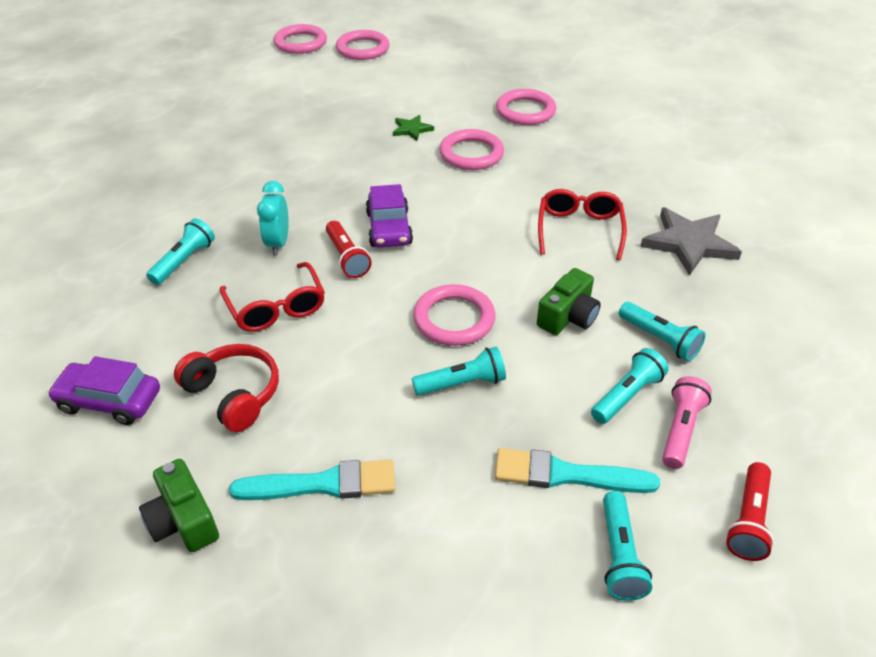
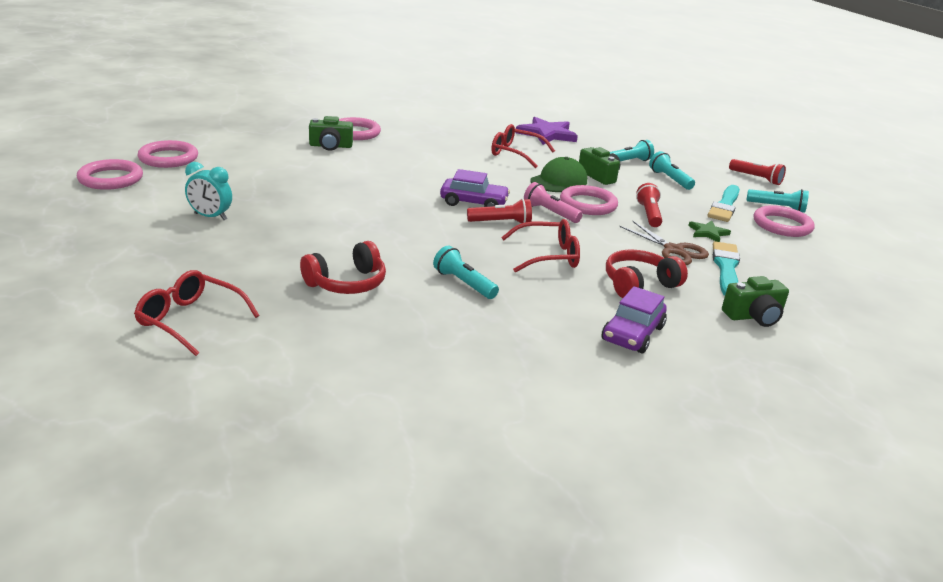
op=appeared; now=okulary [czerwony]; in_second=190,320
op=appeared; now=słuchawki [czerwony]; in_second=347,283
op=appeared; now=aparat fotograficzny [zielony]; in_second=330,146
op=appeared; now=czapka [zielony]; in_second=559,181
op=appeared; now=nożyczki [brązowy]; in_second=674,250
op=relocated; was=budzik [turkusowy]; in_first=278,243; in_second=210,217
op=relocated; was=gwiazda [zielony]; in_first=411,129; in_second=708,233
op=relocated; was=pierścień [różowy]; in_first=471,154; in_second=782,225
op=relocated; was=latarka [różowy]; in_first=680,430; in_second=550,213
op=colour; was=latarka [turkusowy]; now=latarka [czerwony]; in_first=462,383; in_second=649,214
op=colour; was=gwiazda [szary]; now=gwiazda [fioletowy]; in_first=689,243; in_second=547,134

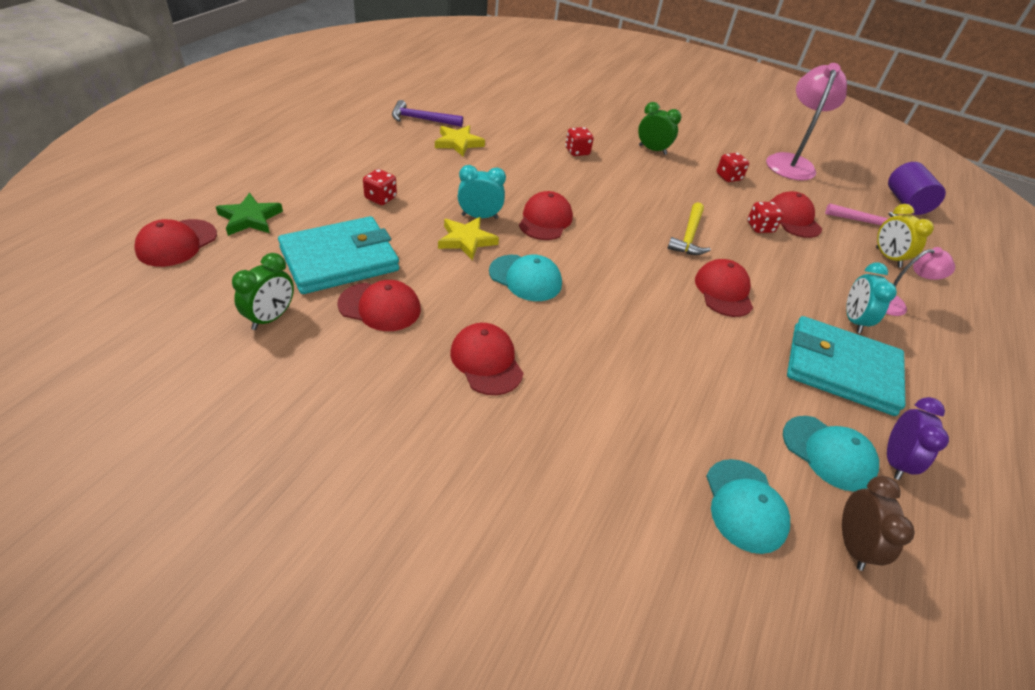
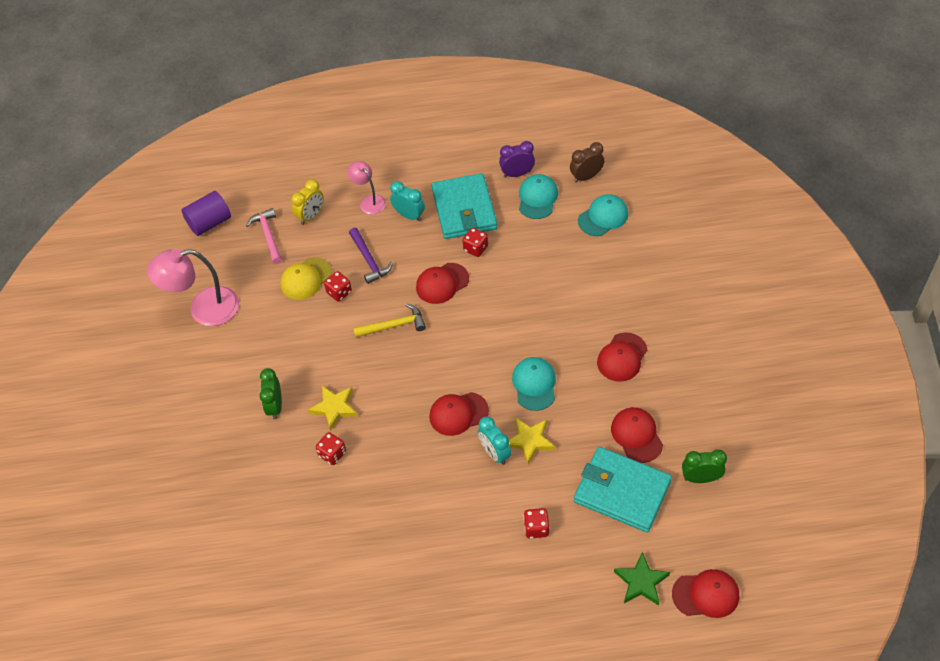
op=relocated; was=młotek [fioletowy]; in_first=422,119; in_second=369,260
op=relocated; was=gwiazda [żółty]; in_first=458,143; in_second=334,408
op=relocated; was=kostka do gry [czerwony]; in_first=728,177; in_second=475,248
op=colour; was=czapka [czerwony]; now=czapka [żółty]; in_first=793,218; in_second=306,279
op=spun; was=budzik [turkusowy]; in_first=853,320; in_second=409,215; clockwise=-120

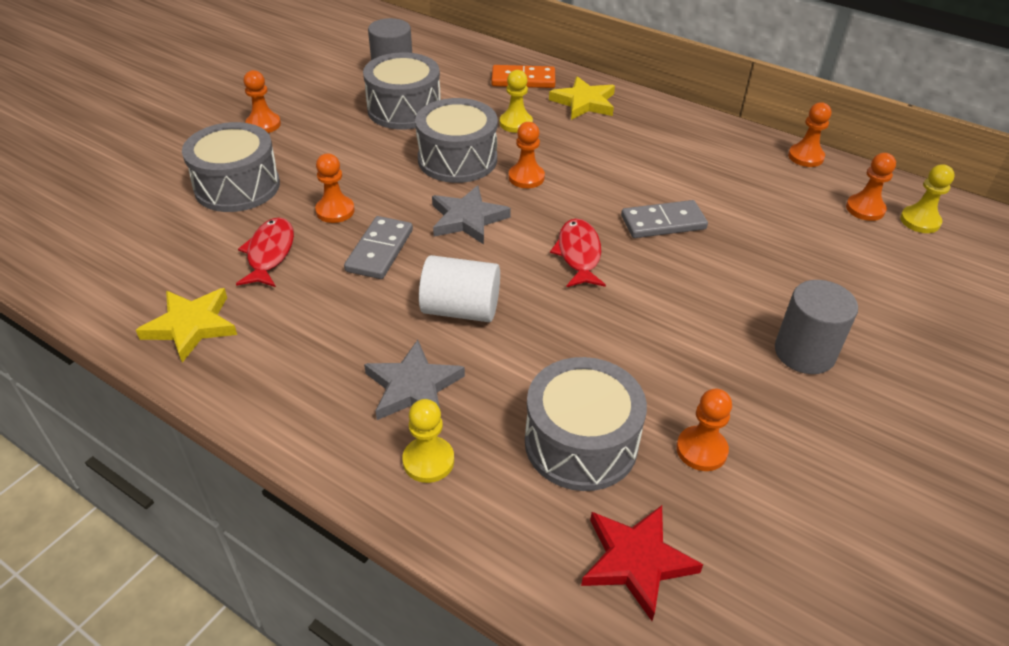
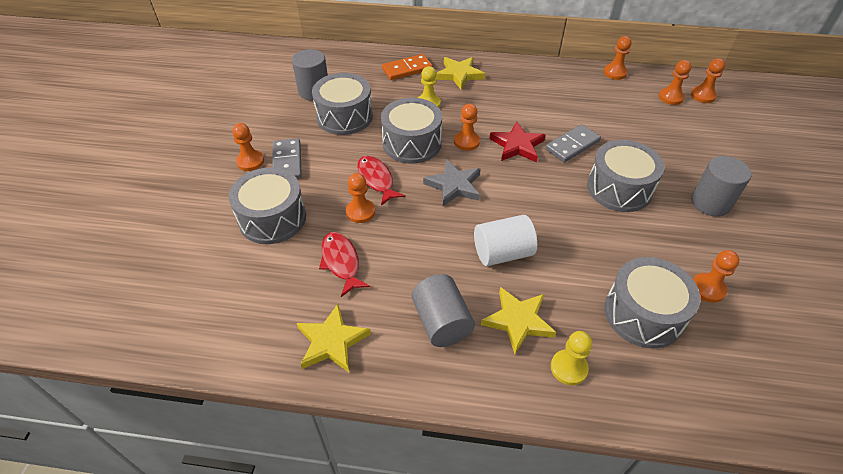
op=appeared; now=walec [szary]; in_second=441,322
op=appeared; now=bęben [szary]; in_second=619,188
op=relocated; was=kostka domina [szary]; in_first=379,250; in_second=287,162
op=relocated; was=ryba [czerwony]; in_first=578,254; in_second=376,180
op=relocated; was=gwiazda [czerwony]; in_first=636,561; in_second=517,145
op=colour; was=gwiazda [szary]; now=gwiazda [żółty]; in_first=413,387; in_second=518,321
op=colour; was=pionek [żółty]; now=pionek [pomarańczowy]; in_first=920,221; in_second=703,95

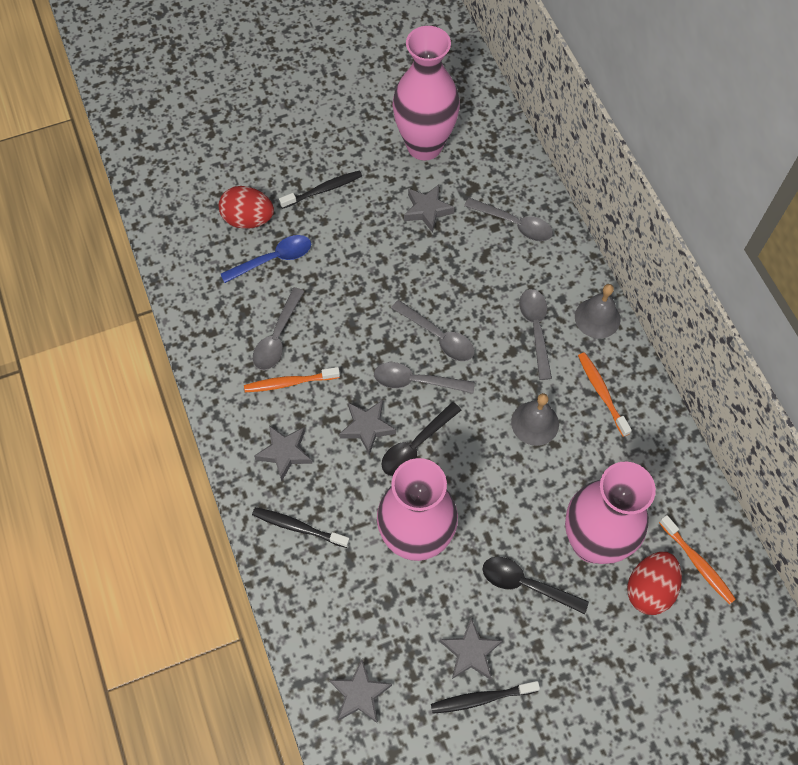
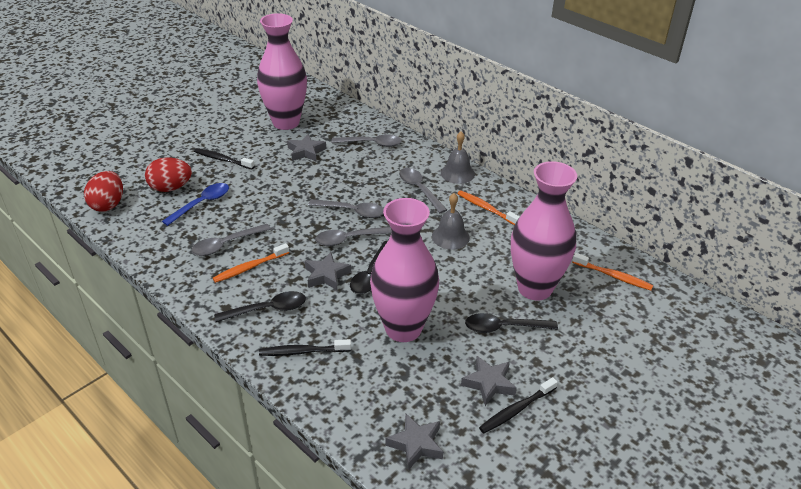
op=relocated; was=jajko [czerwony]; in_first=649,589; in_second=108,204
op=exchanged; was=gwiazda [szary]; now=łyżka [czarny]; in_first=285,453; in_second=267,309
op=spun; was=łyżka [szary]; in_first=277,336; in_second=226,244; clockwise=60
op=spun; was=szczoteczka do zębów [czarny]; in_first=323,190; in_second=222,160; clockwise=-105

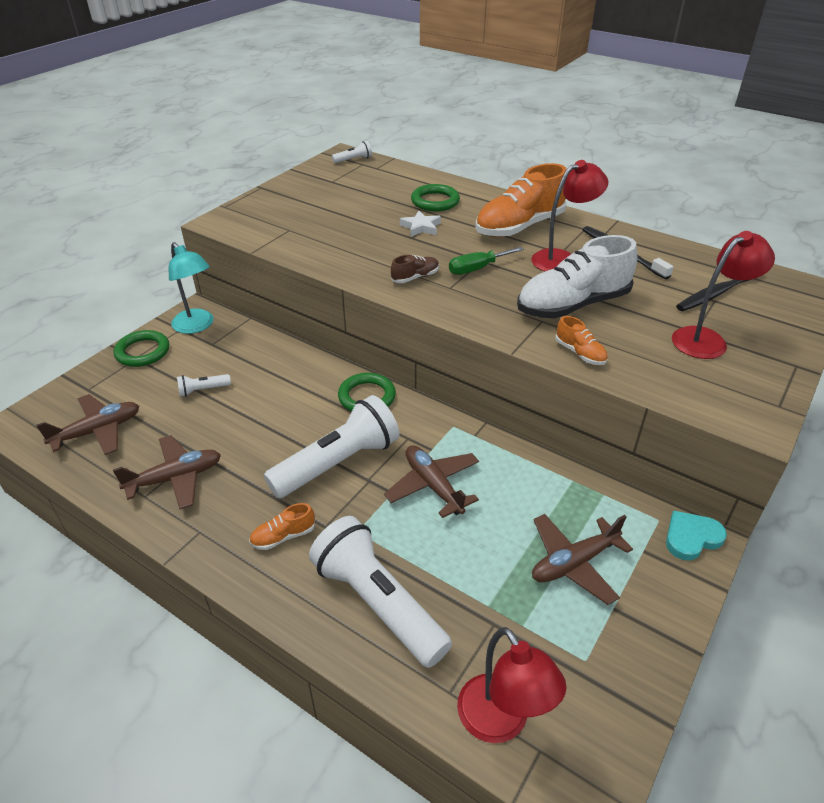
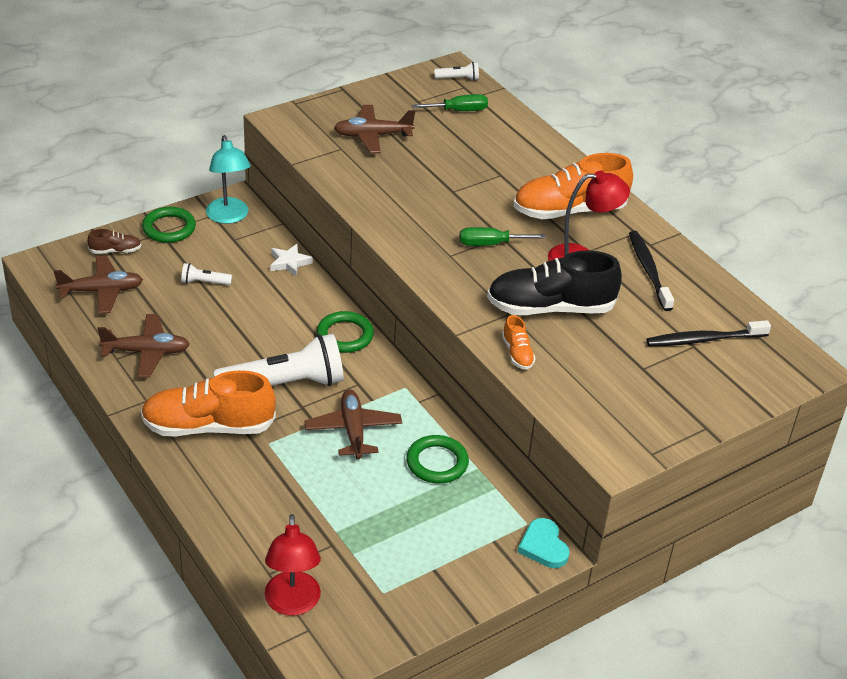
op=missing; was=latarka [biały]; in_first=378,603
op=missing; was=lampka [czerwony]; in_first=707,339
op=appeared; now=śrubokręt [zielony]; in_second=459,111
op=relocated; was=but [brązowy]; in_first=415,277; in_second=115,251
op=relocated; was=gwiazda [biały]; in_first=421,227; in_second=289,263
op=relocated; was=pierścień [zielony]; in_first=435,201; in_second=437,462
op=relocated; was=samolot [brązowy]; in_first=574,563; in_second=372,136
op=colour; was=but [biały]; now=but [czarny]; in_first=572,305; in_second=550,308
op=spun; was=serce [turkusowy]; in_first=691,537; in_second=543,546; clockwise=-105
op=size; was=but [pomarańczowy]; in_first=283,536; in_second=208,426; ratio=2.25

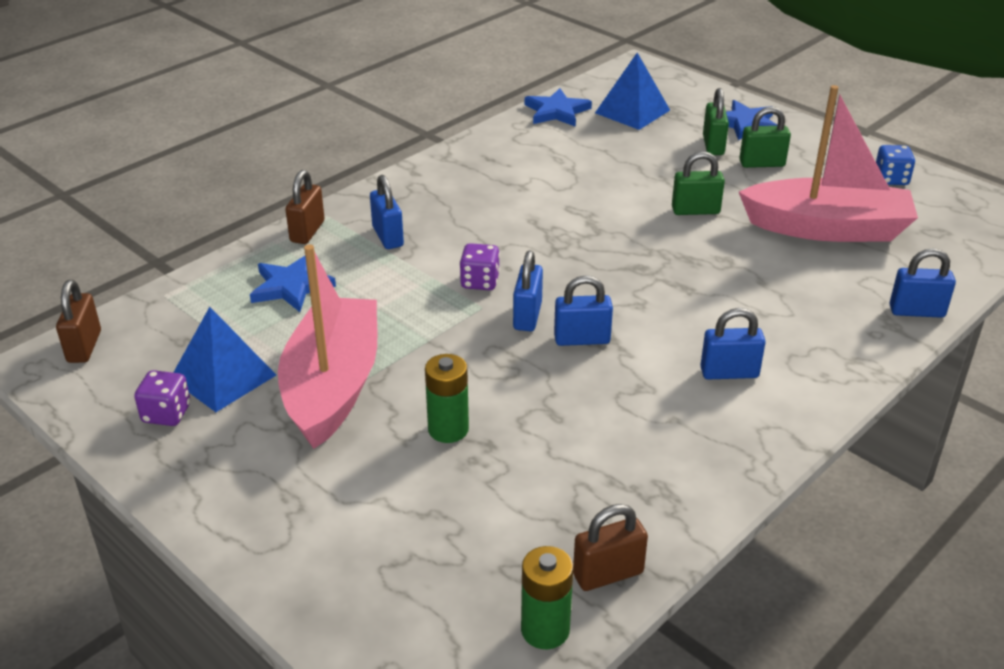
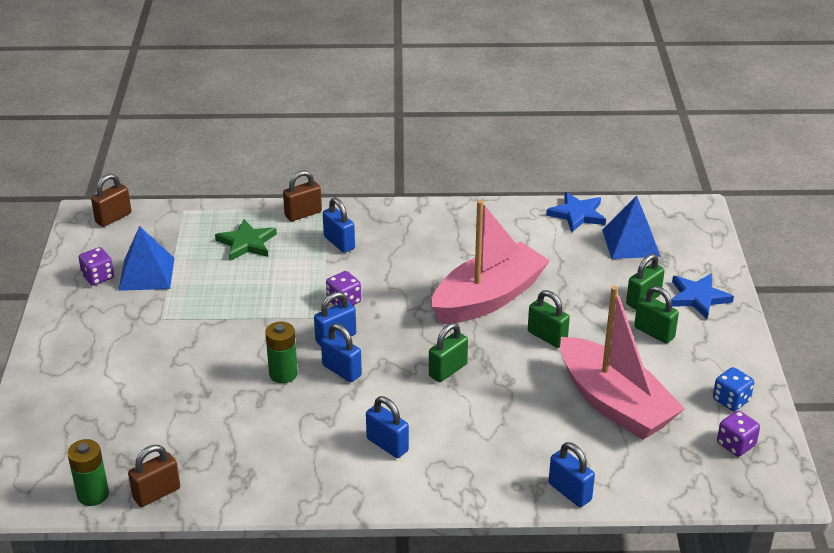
op=appeared; now=kłódka [zielony]; in_second=448,370
op=appeared; now=kostka do gry [fioletowy]; in_second=736,444
op=relocated; was=łódka [różowy]; in_first=333,386; in_second=488,298
op=relocated; was=bateria [zielony]; in_first=448,429; in_second=283,374
op=colour; was=gwiazda [niebieski]; now=gwiazda [zielony]; in_first=291,287; in_second=247,243
op=spun; was=kłódka [niebieski]; in_first=388,236; in_second=339,242; clockwise=-60
op=spun; was=kłódka [brązowy]; in_first=608,574; in_second=156,493; clockwise=-60

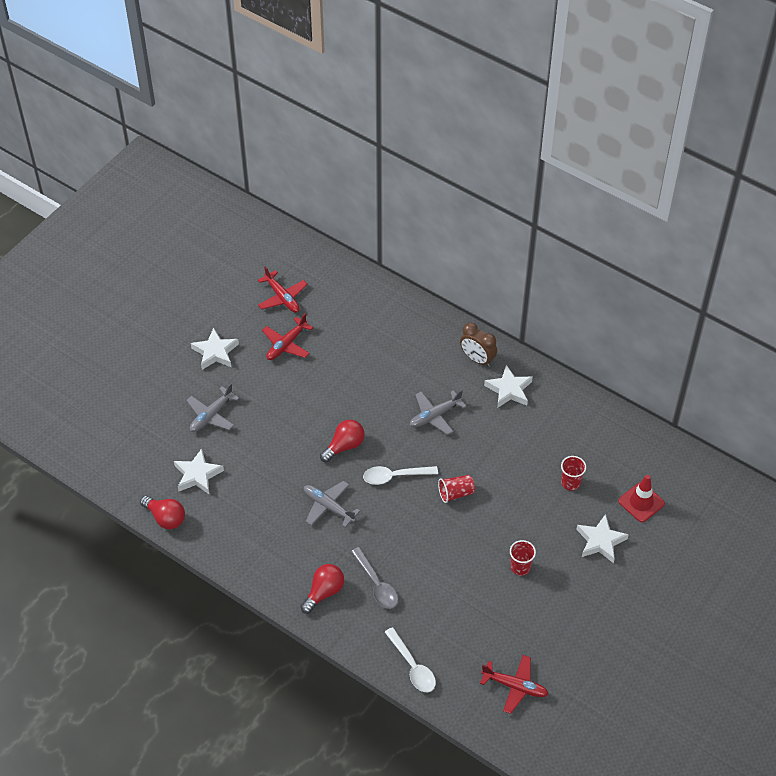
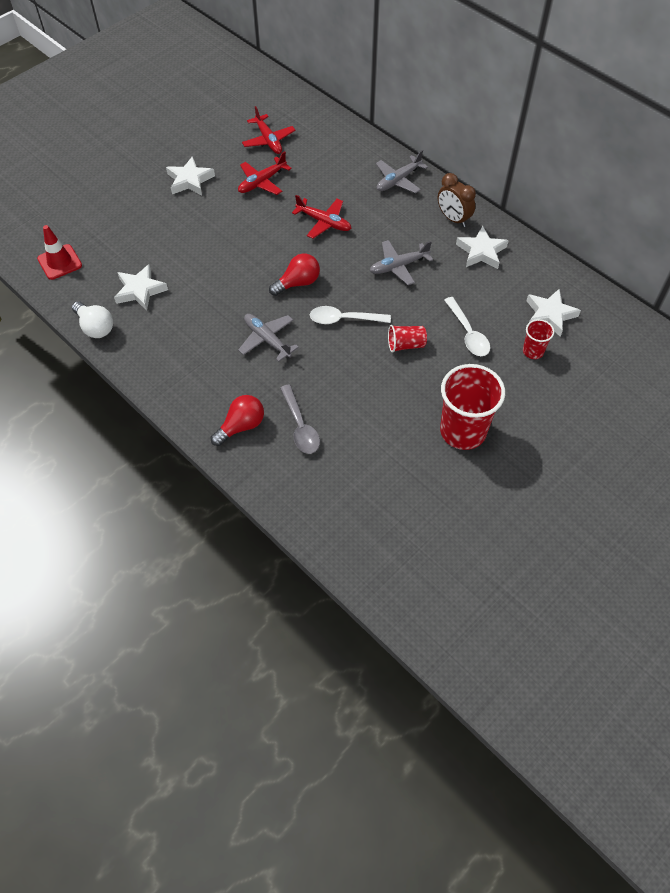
op=relocated; was=samolot [szary]; in_first=211,415; in_second=398,180
op=relocated; was=łyżka [biały]; in_first=412,666; in_second=468,333
op=relocated; was=samolot [czerwony]; in_first=515,686; in_second=324,222
op=relocated; was=gwiazda [biały]; in_first=600,541; in_second=550,315
op=relocated; was=pachołek [czerwony]; in_first=641,502; in_second=59,262
op=colour; was=żarówka [czerwony]; now=żarówka [biały]; in_first=165,518; in_second=95,327
op=size; was=szklanka [czerwony]; in_first=520,567; in_second=463,431; ratio=2.05

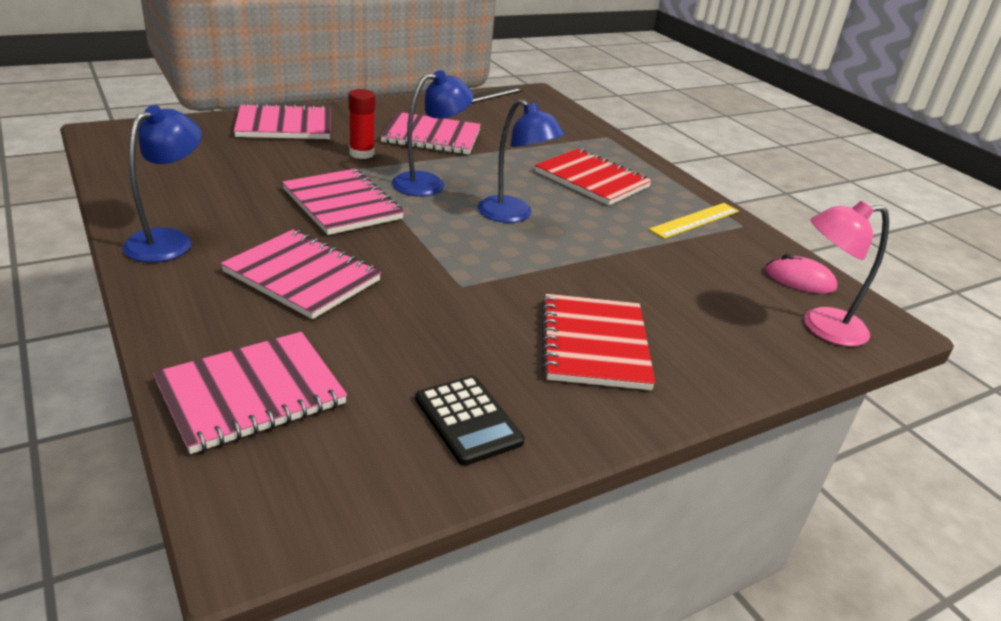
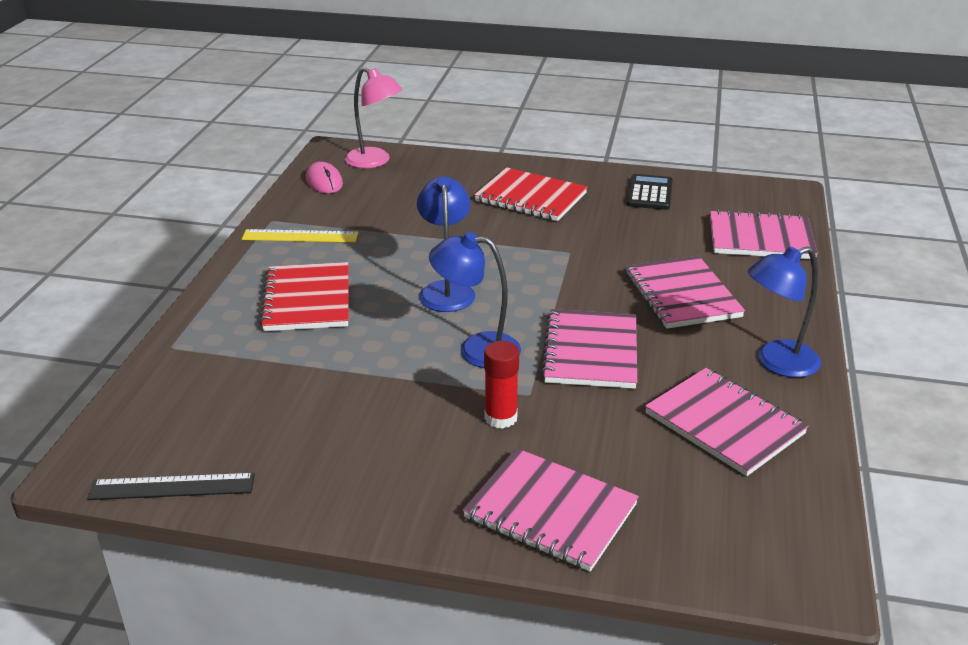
op=relocated; was=zeszyt [różowy]; in_first=431,137; in_second=724,424
op=spun; was=zeszyt [czerwony]; in_first=594,344; in_second=530,197; clockwise=75

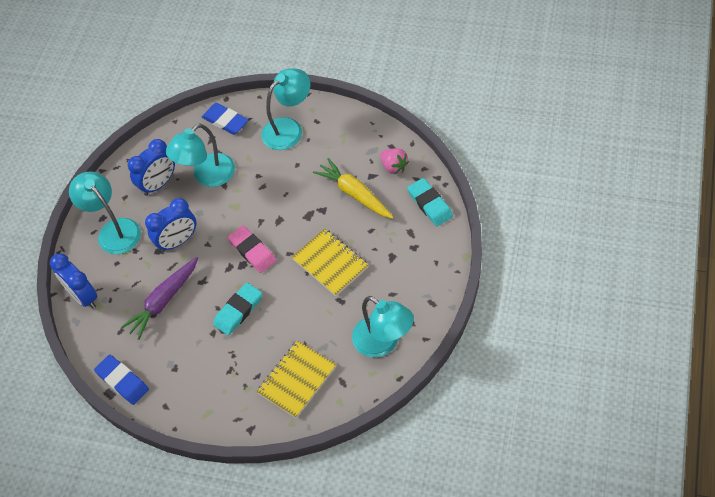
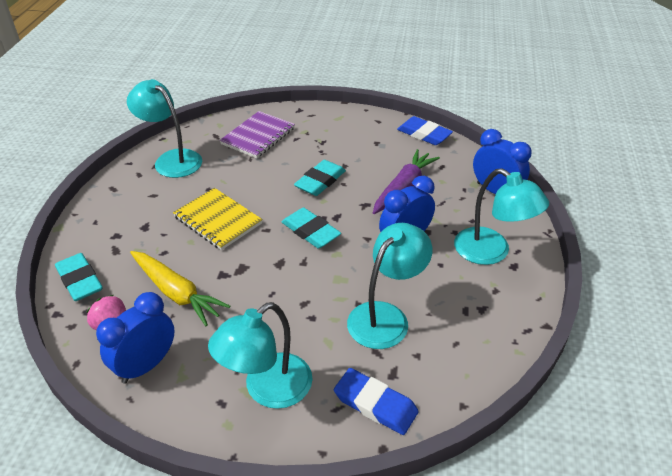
op=relocated; was=budzik [niebieski]; in_first=159,184; in_second=146,365
op=colour; was=gumka do mazania [różowy]; now=gumka do mazania [turkusowy]; in_first=252,251; in_second=311,231
op=colour; was=zeszyt [żółty]; now=zeszyt [fioletowy]; in_first=297,380; in_second=258,136

